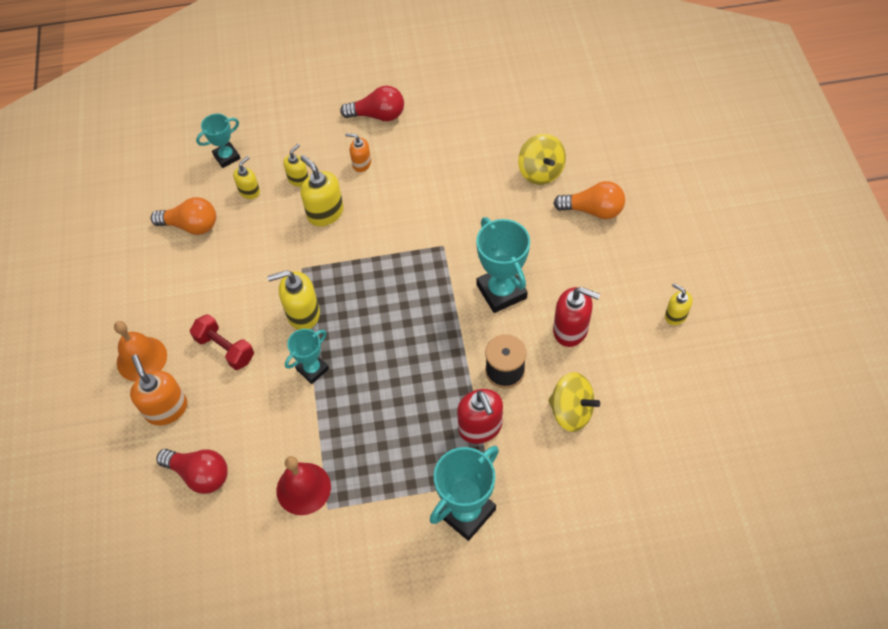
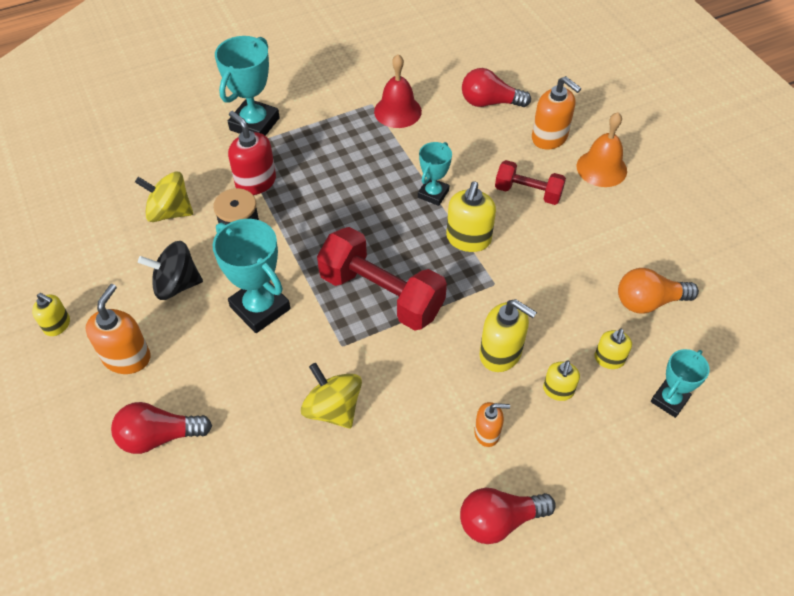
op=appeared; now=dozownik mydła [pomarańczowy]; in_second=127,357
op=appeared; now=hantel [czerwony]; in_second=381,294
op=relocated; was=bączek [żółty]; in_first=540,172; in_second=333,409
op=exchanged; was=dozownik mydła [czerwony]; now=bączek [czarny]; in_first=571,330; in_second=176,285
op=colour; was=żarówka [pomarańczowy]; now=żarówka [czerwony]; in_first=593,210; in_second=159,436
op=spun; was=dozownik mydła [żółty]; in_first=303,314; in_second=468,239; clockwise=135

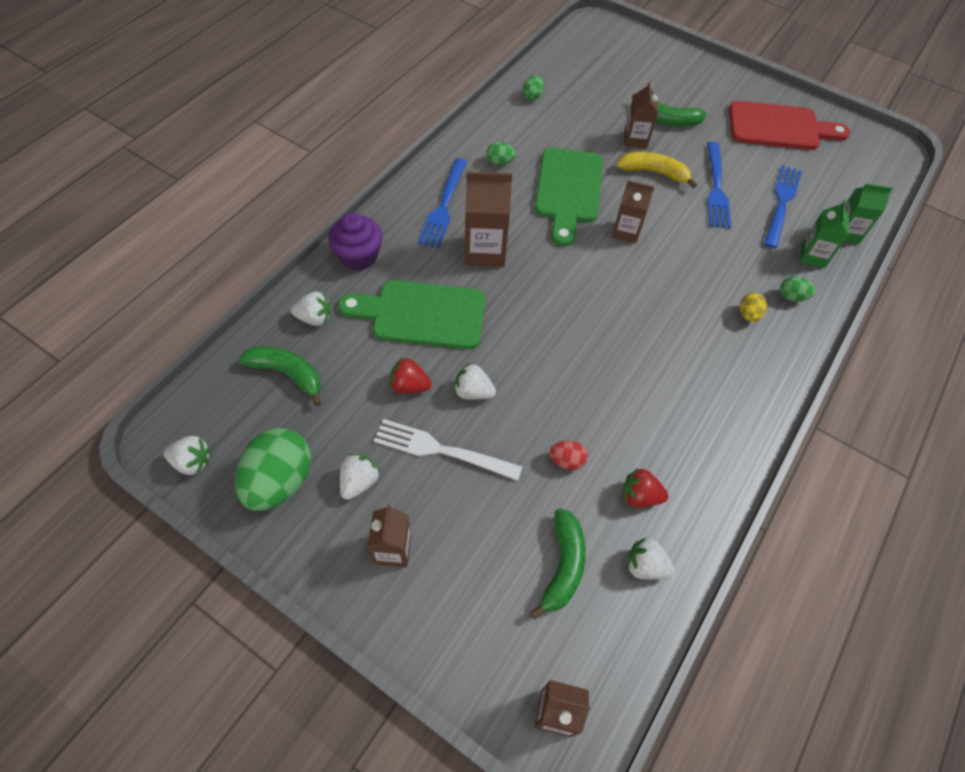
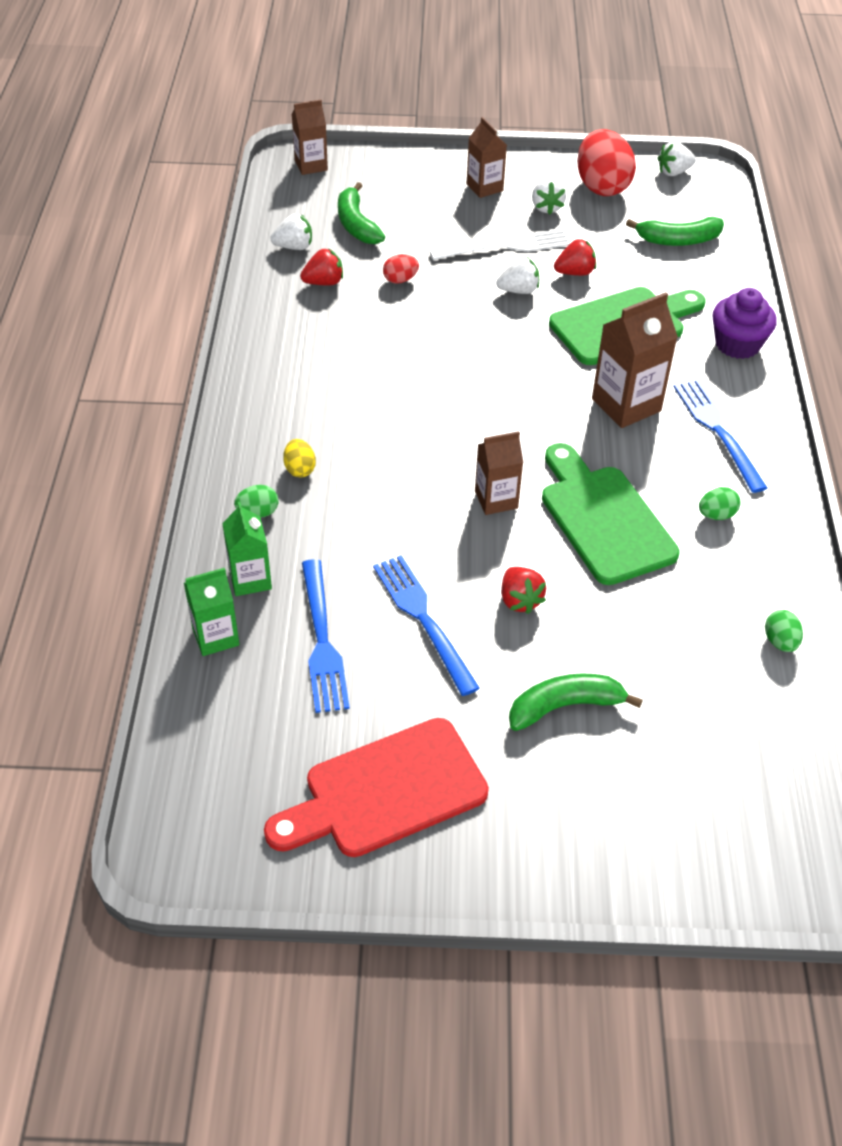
op=missing; was=truskawka [biały]; in_first=314,318
op=missing; was=karton mleka [brązowy]; in_first=635,140
op=exchanged; was=banan [żółty]; now=truskawka [czerwony]; in_first=654,173; in_second=519,600
op=colour; was=jajko [zielony]; now=jajko [czerwony]; in_first=280,481; in_second=602,187

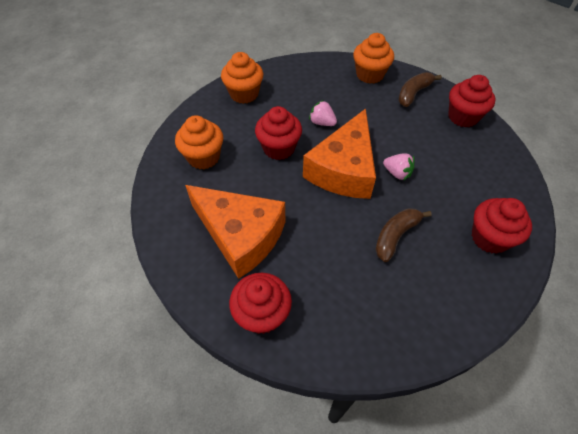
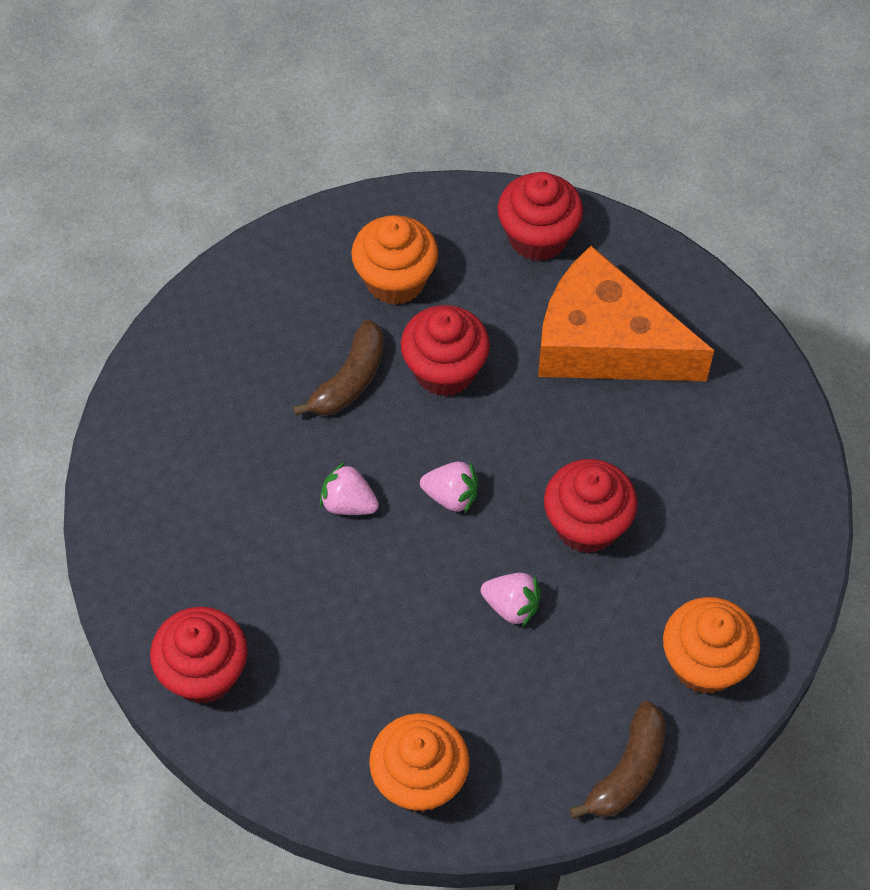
op=relocated; was=muffinka [pomarańczowy]; in_first=203,157; in_second=395,280
op=relocated; was=banan [brązowy]; in_first=413,93; in_second=627,771
op=relocated; was=muffinka [czerwony]; in_first=489,238; in_second=444,370
op=exchanged; was=ser [pomarańczowy]; now=truskawka [różowy]; in_first=343,169; in_second=451,496

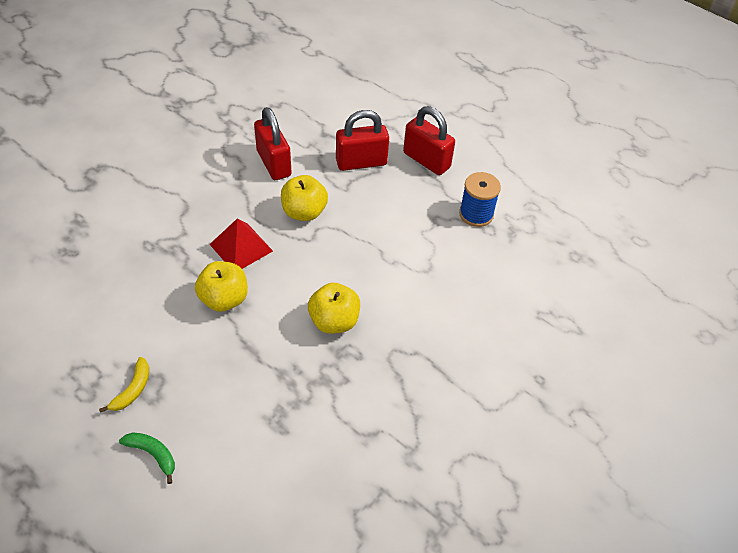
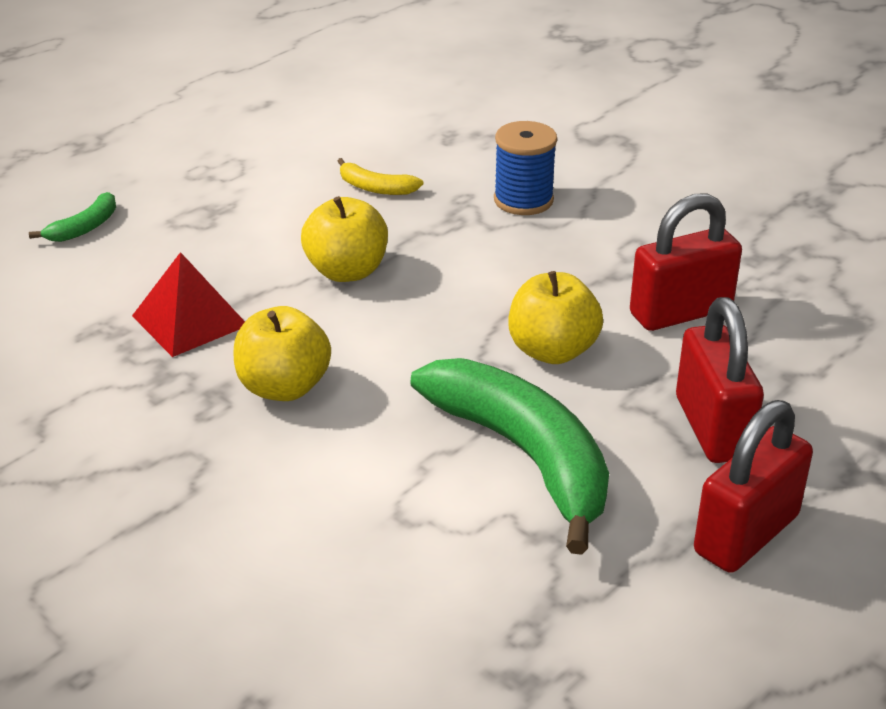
op=appeared; now=banan [zielony]; in_second=524,455
op=relocated; was=banan [żółty]; in_first=133,389; in_second=376,188
op=relocated; was=piramida [czerwony]; in_first=241,247; in_second=190,320
op=relocated; was=szpulka [niebieski]; in_first=476,214; in_second=523,200

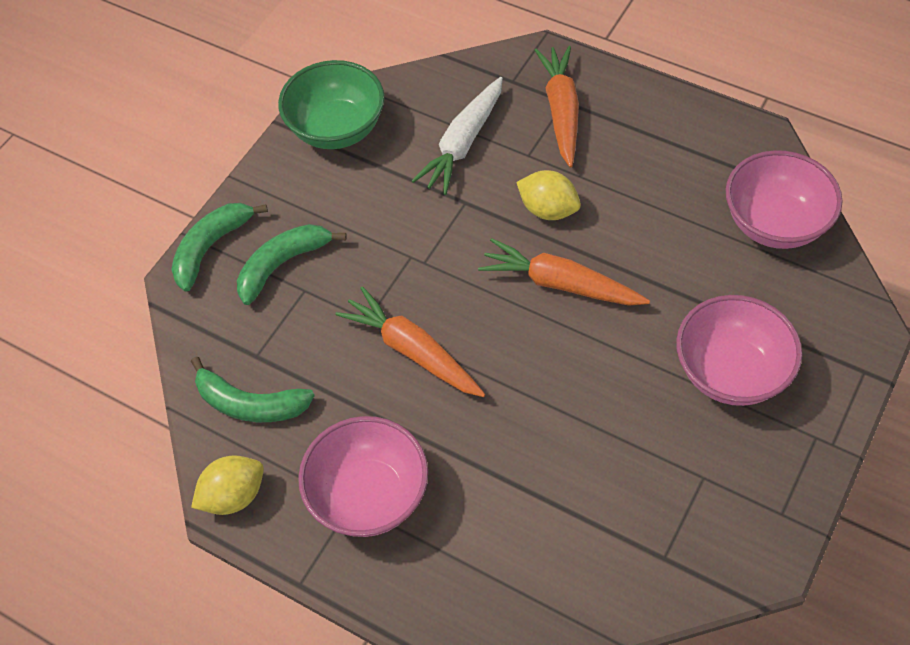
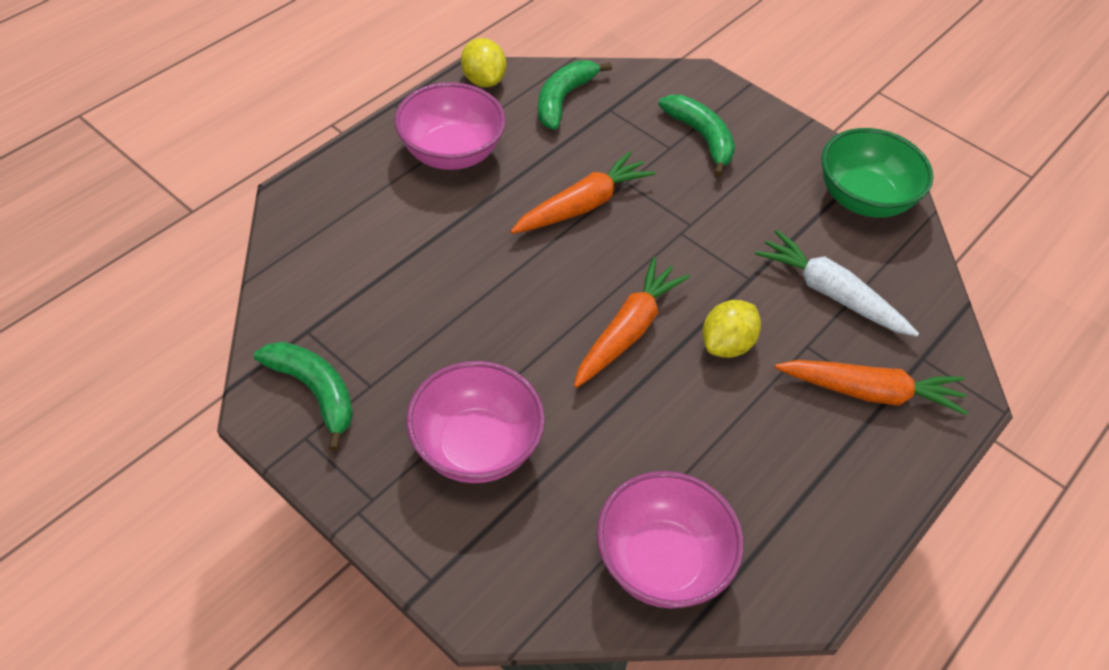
op=relocated; was=banan [zielony]; in_first=211,248; in_second=314,391

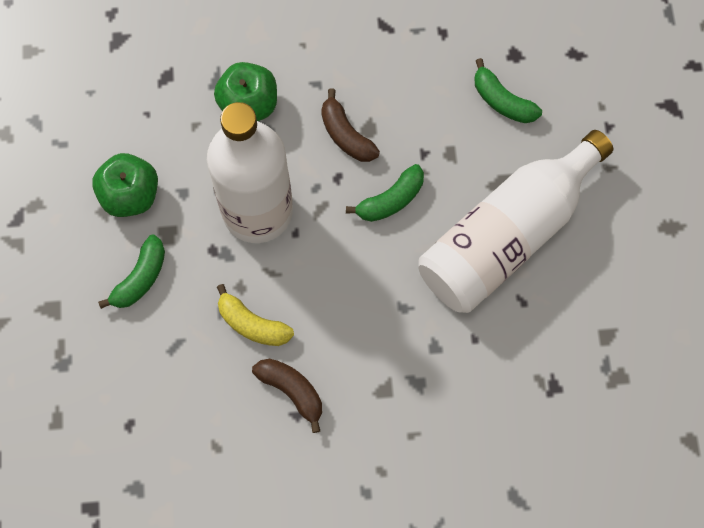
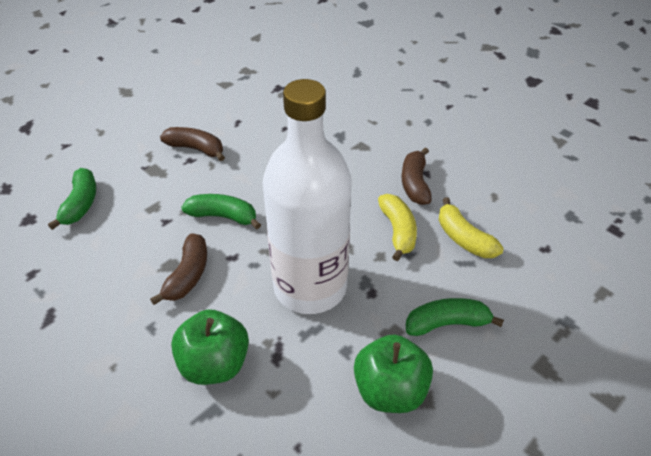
op=appeared; now=banan [żółty]; in_second=463,238
op=exchanged; was=butelka [biały]; now=banan [brązowy]; in_first=507,235; in_second=196,149

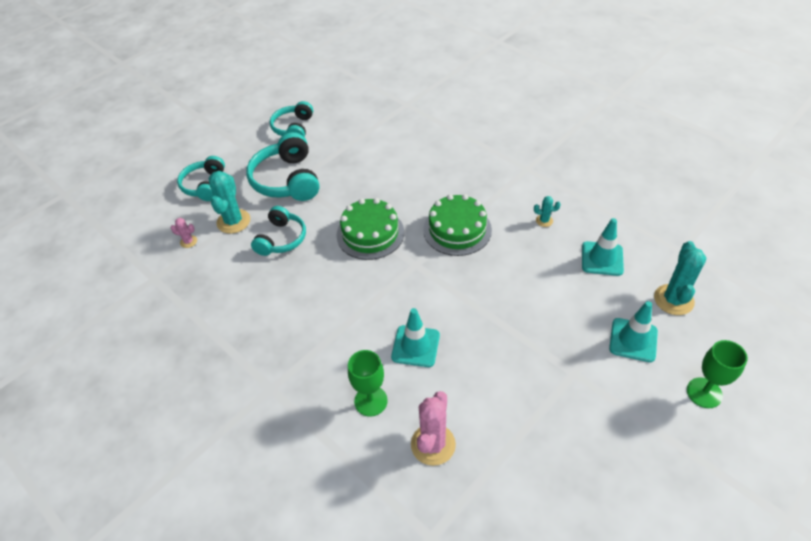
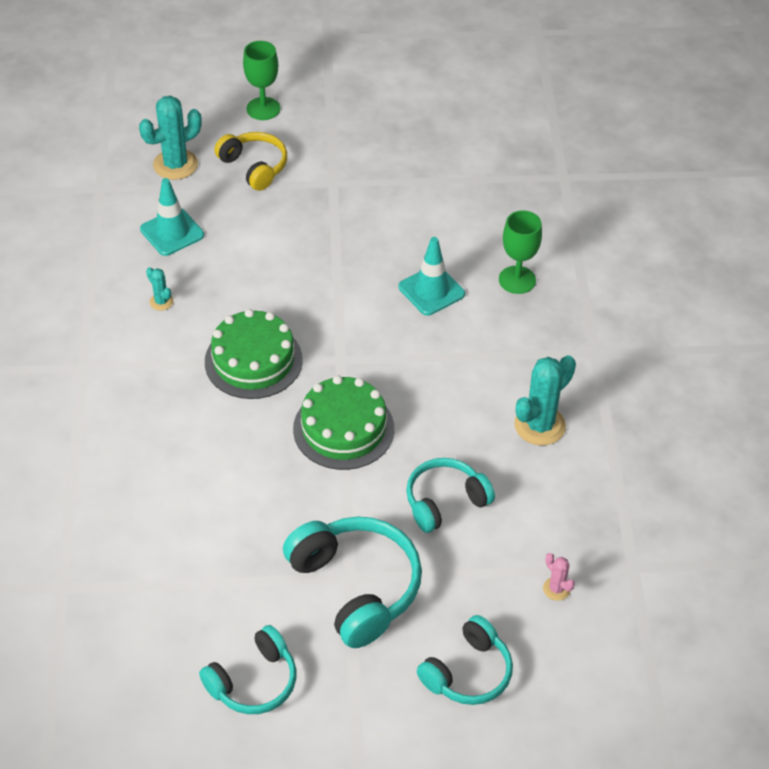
op=missing; was=kaktus [różowy]; in_first=433,444
op=relocated; was=kaktus [turkusowy]; in_first=233,221; in_second=539,425
op=exchanged; was=pachołek [turkusowy]; now=słuchawki [żółty]; in_first=633,340; in_second=254,167
op=spun; was=słuchawki [turkusowy]; in_first=287,180; in_second=356,587; clockwise=-60

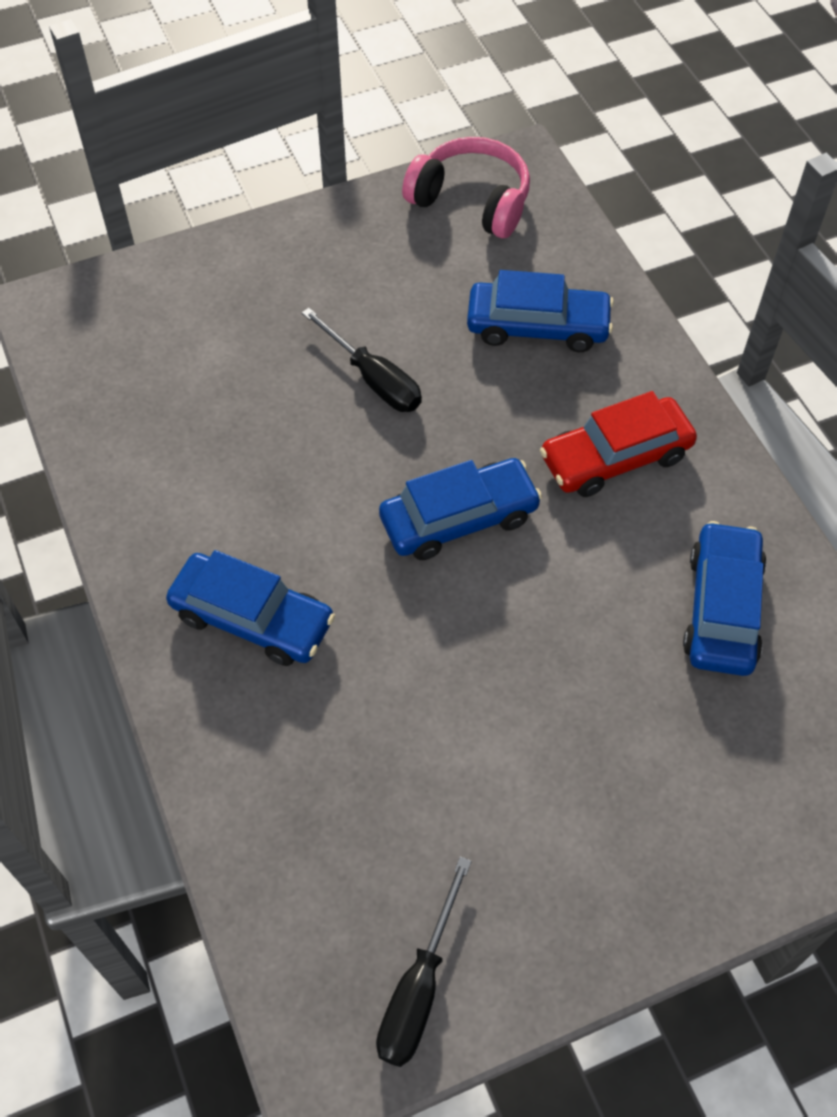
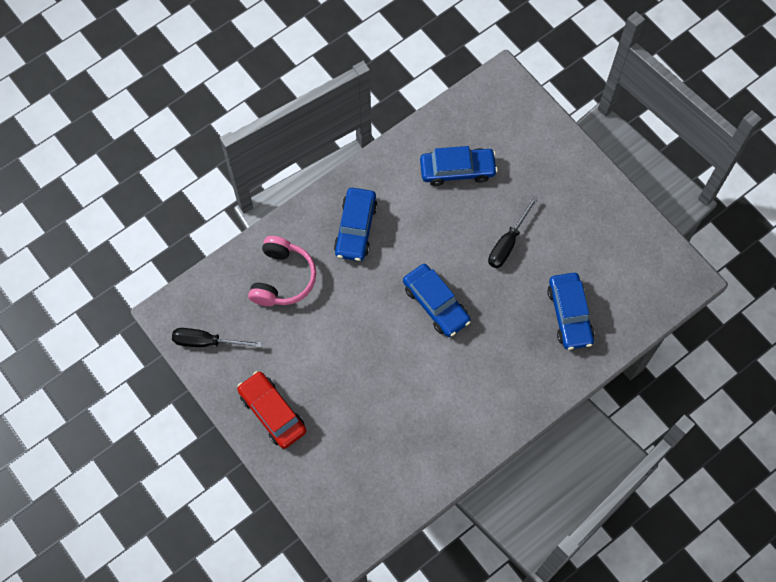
op=relocated; was=słuchawki [różowy]; in_first=471,201; in_second=283,278
op=relocated; was=samochód [czerwony]; in_first=615,457; in_second=272,412
op=relocated; was=samochód [niebieski]; in_first=722,609; in_second=457,170

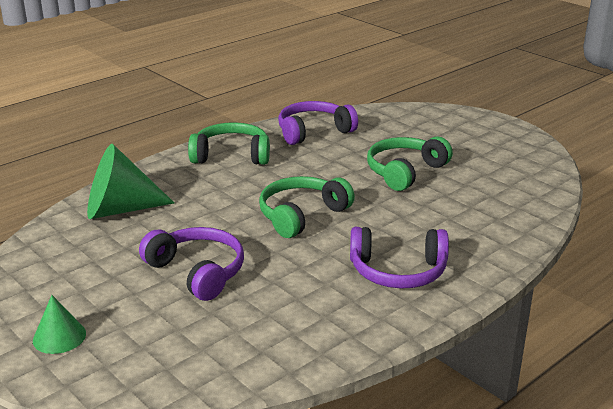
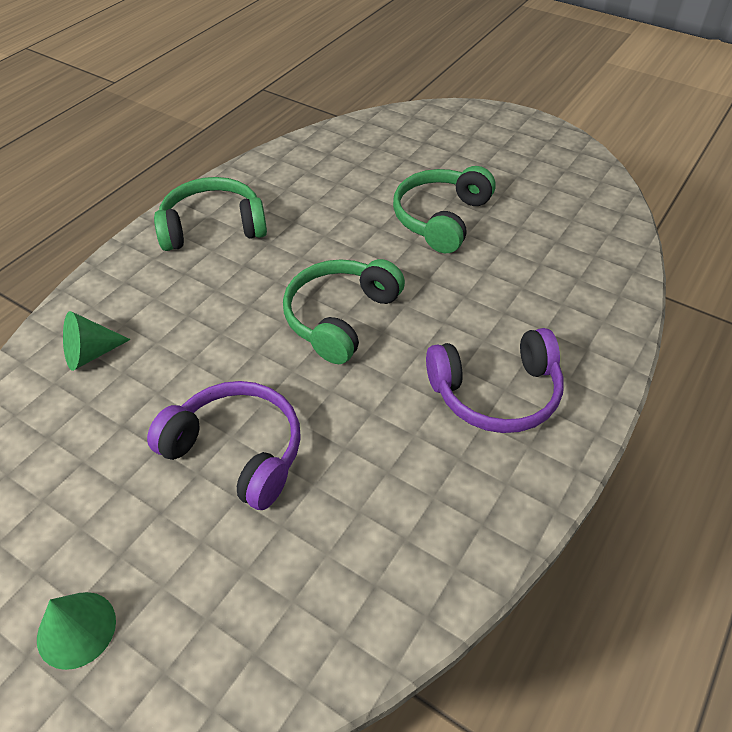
op=missing; was=słuchawki [fioletowy]; in_first=313,131
op=size; was=stożek [zielony]; in_first=120,209; in_second=90,354; ratio=0.54

